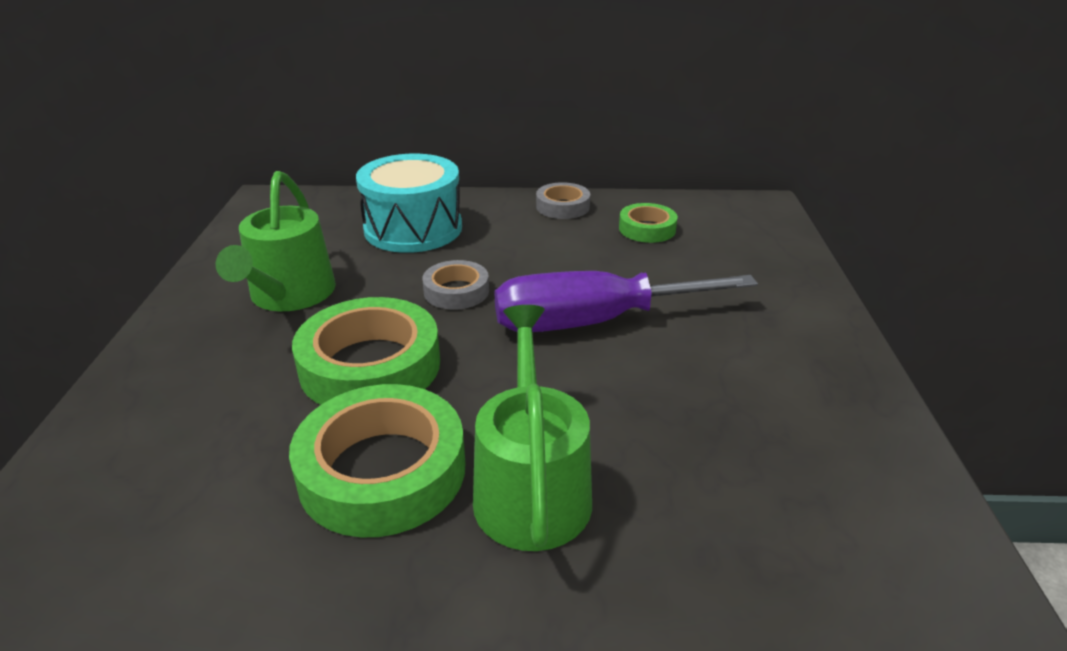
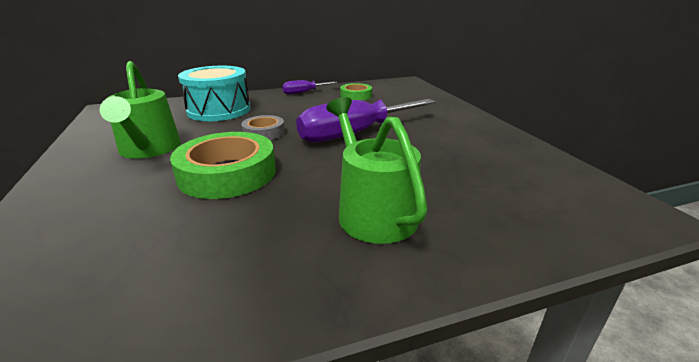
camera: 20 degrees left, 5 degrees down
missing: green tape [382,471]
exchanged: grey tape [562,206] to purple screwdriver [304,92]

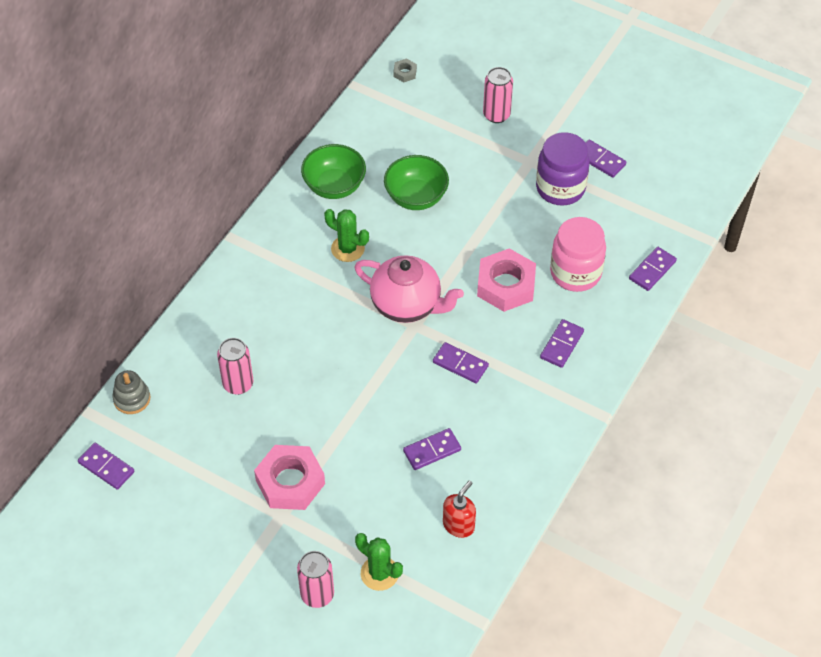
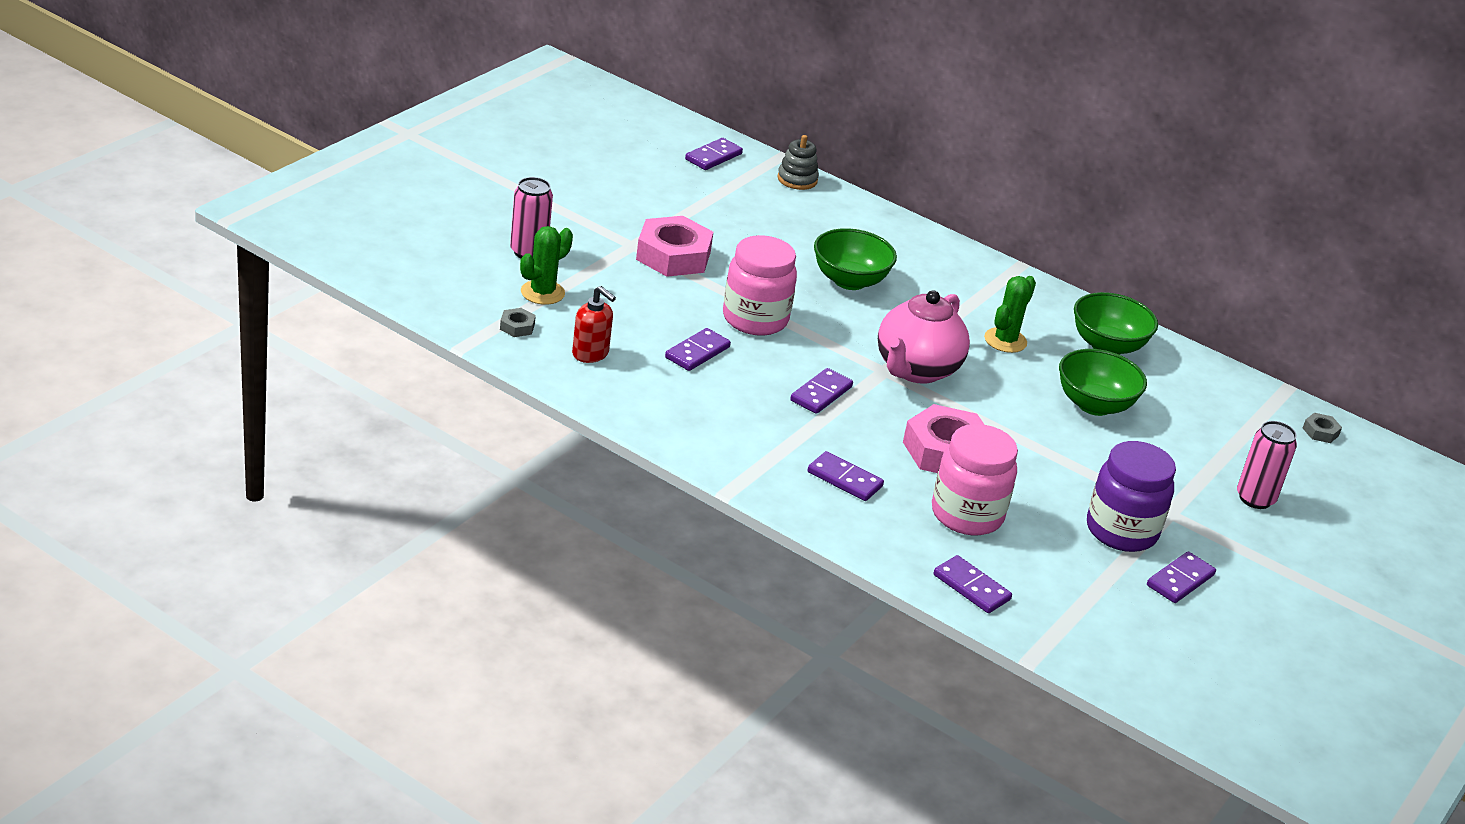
camera: 90 degrees right, 20 degrees down
missing: pink can [238,384]
appeared: grey nut [517,327]; pink jar [755,319]; green bowl [849,281]
spun: purple domino [432,450] = [697,352] 60 degrees clockwise

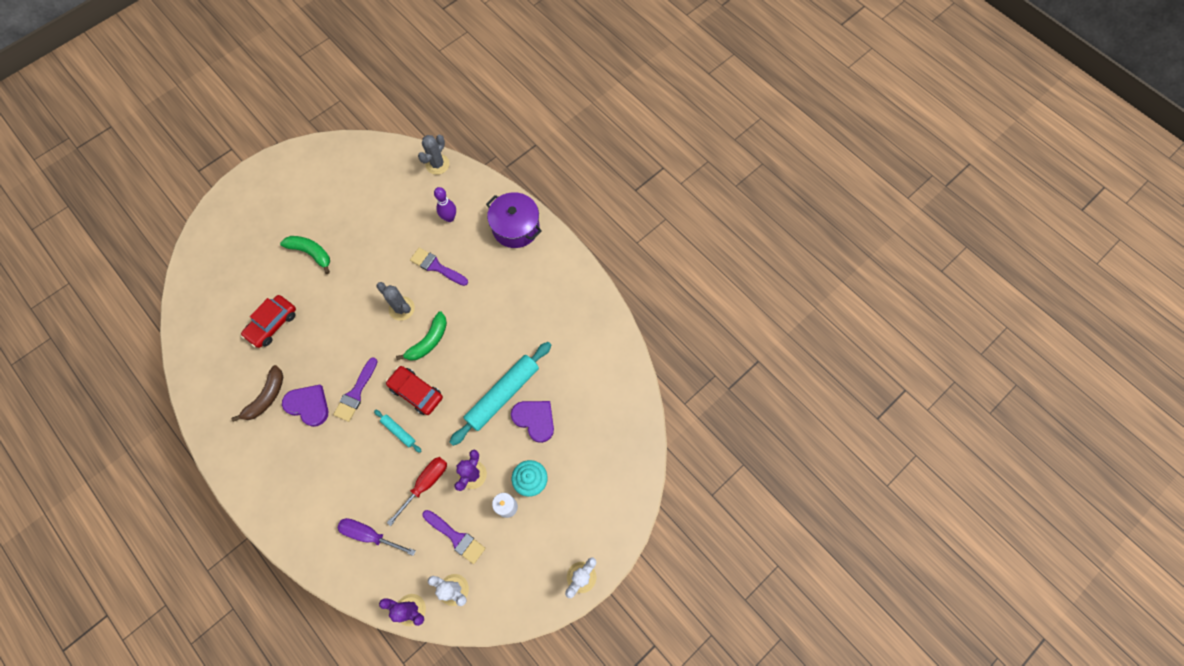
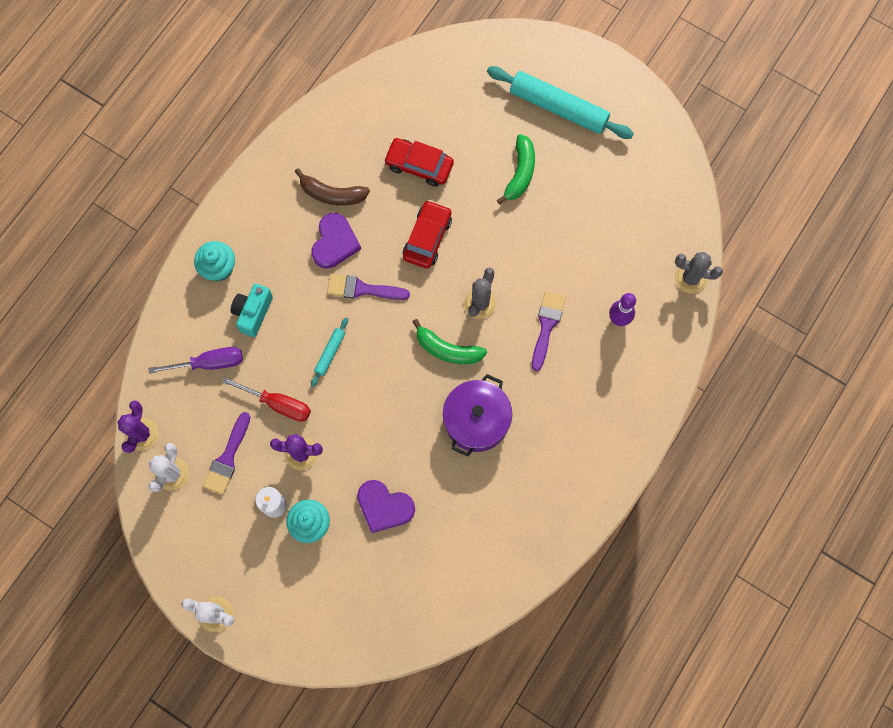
camera: 75 degrees right, 5 degrees up
appeared: turquoise cupcake [219,268]; turquoise camera [253,313]
relocated: red car [416,392] to [427,238]; turquoise rolling pin [503,395] to [558,108]; purple pot [515,227] to [476,420]
spun: purple screwdriver [370,535] = [209,363] 75 degrees clockwise; purple heart [535,419] = [384,507] 90 degrees clockwise

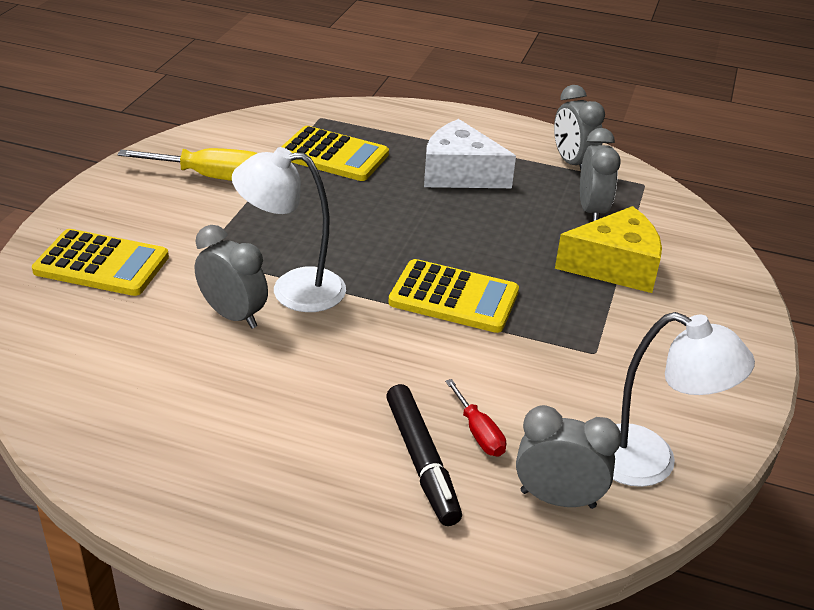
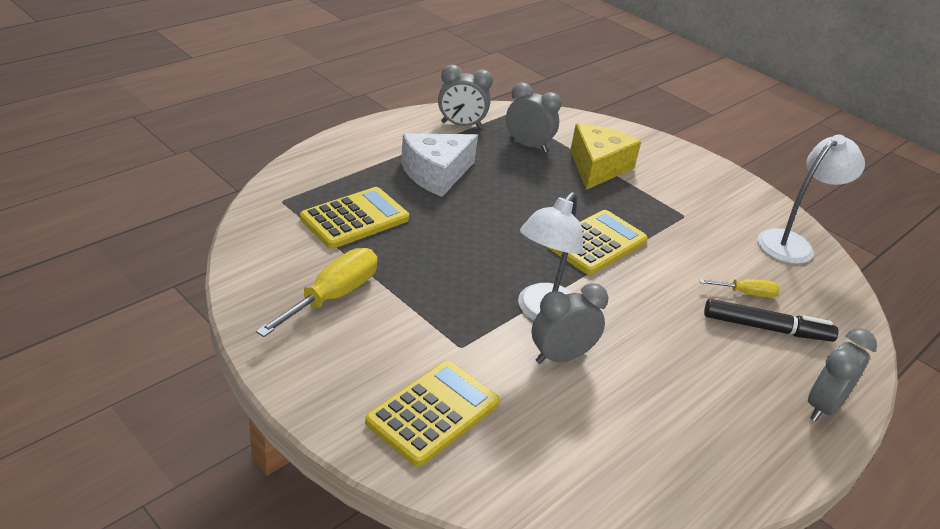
camera: 65 degrees left, 0 degrees up
relocated: grey clock [557,499] to [823,406]
colour: red screwdriver [478,433] to yellow screwdriver [746,293]

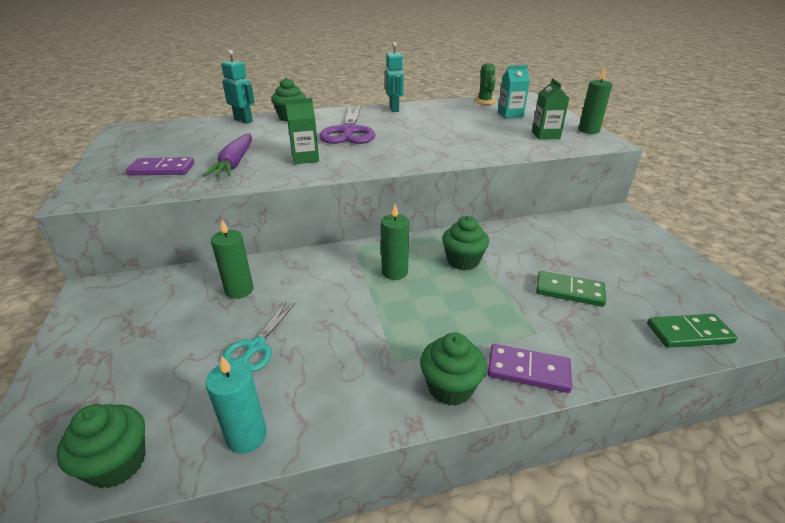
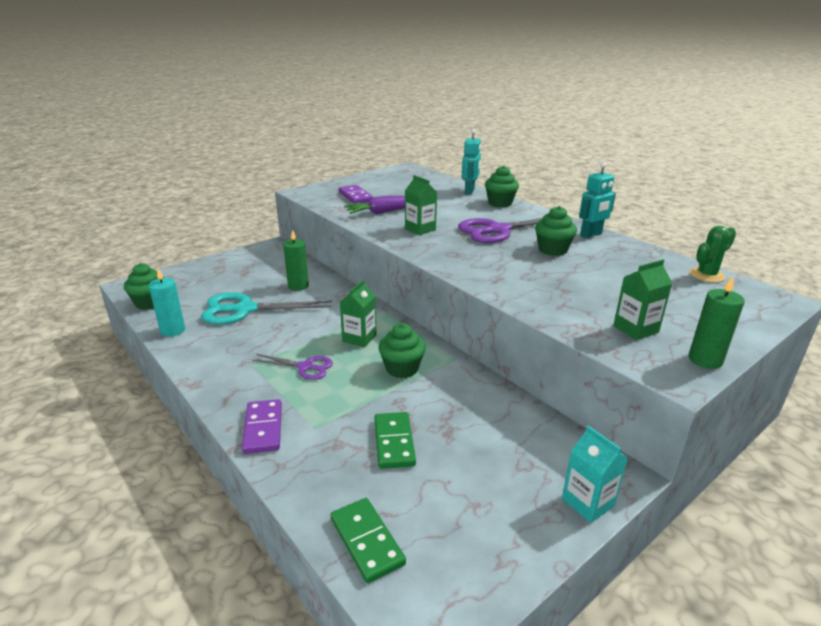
camera: 65 degrees right, 5 degrees down
appeared: purple scissors [305,367]
relocated: green cupcake [450,387] to [552,250]; turquoise carton [510,115] to [588,502]
exchanged: green candle [394,272] to green carton [359,338]
size: turquoise scissors [256,346] = [245,310] x1.80

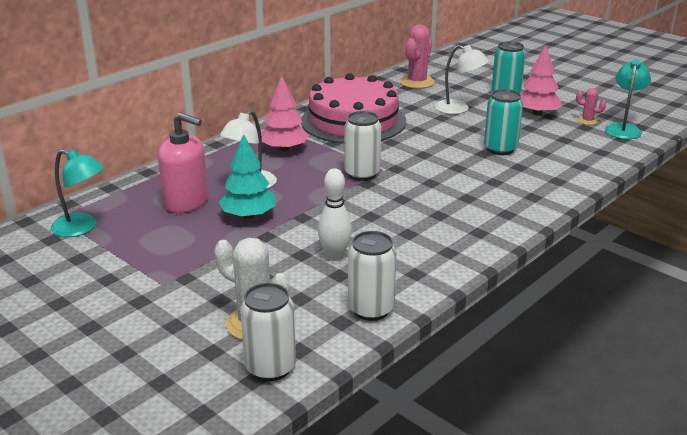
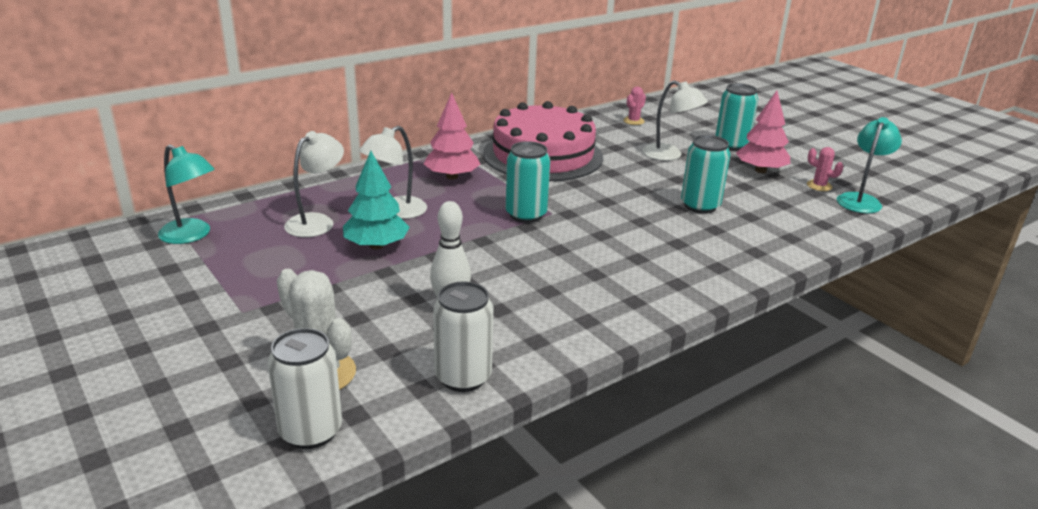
camera: 10 degrees right, 0 degrees up
exchanged: pink soap dispenser [186,202] to white lamp [317,221]
colour: white can [362,174] to turquoise can [526,215]
size: pink cactus [417,82] = [633,121] x0.53

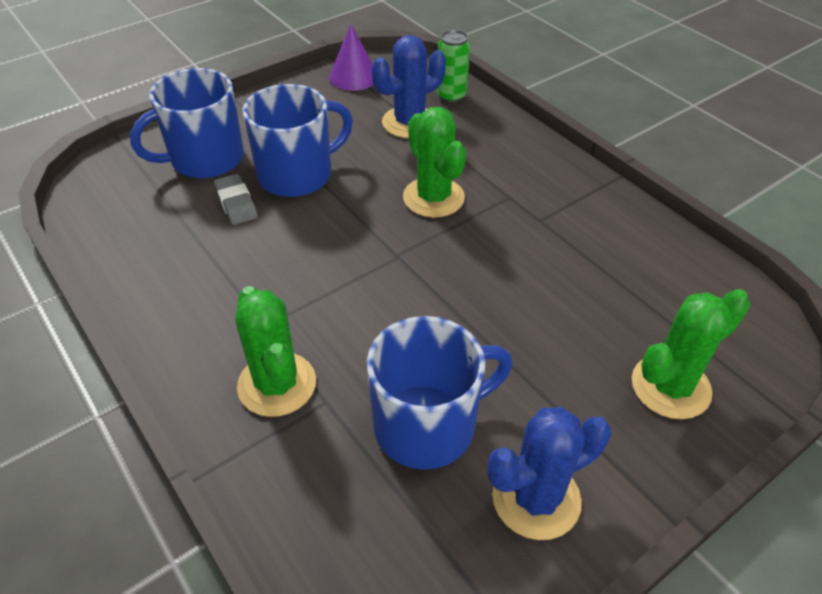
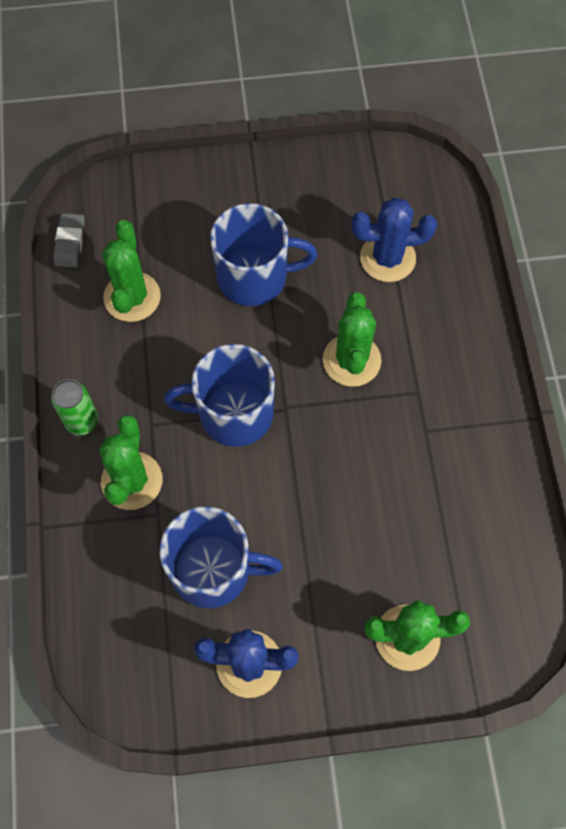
camera: 30 degrees right, 20 degrees up
missing: purple cone [354,77]
appeared: green cactus [132,297]
relocated: blue mug [205,159] to [233,413]; grey eraser [236,203] to [70,243]; green can [451,96] to [82,421]

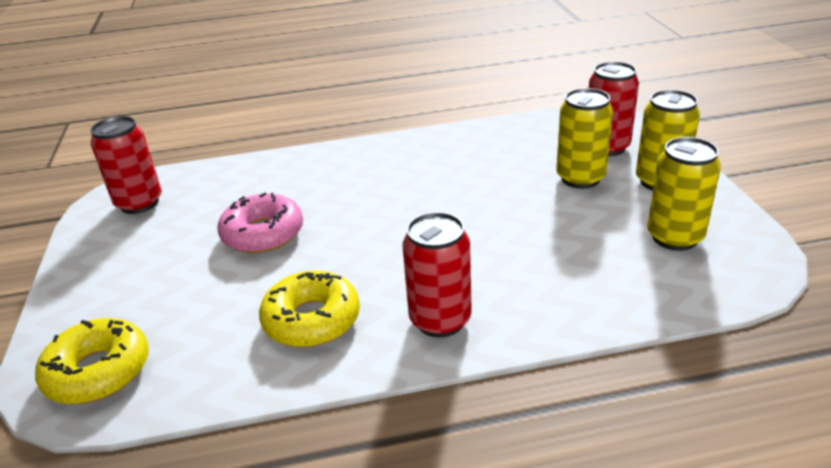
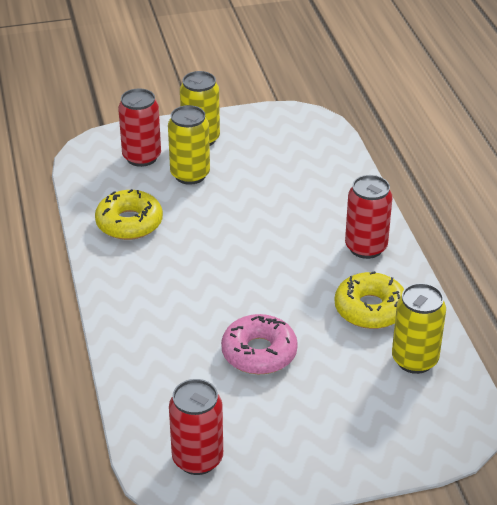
camera: 95 degrees left, 5 degrees up
relocated: yellow donut [98,371] to [129,223]; yellow can [674,237] to [414,360]

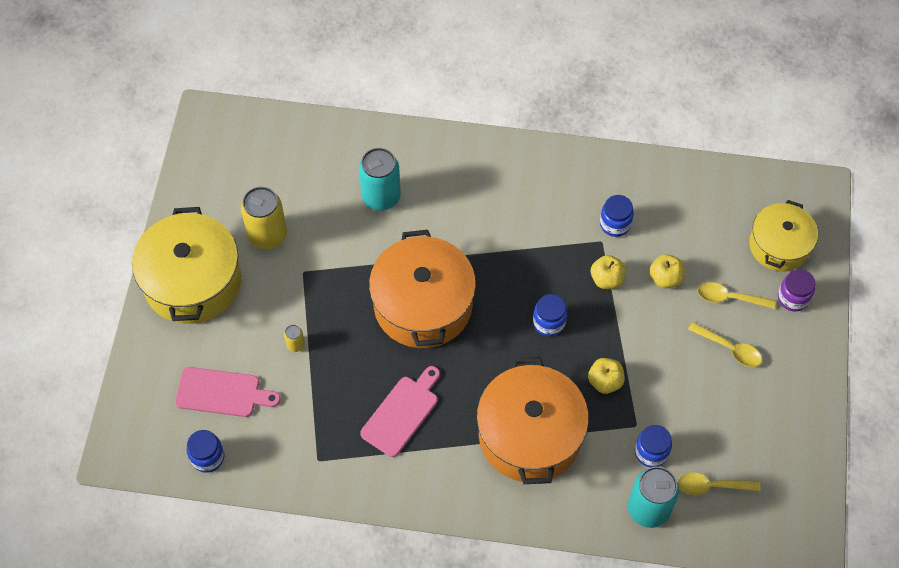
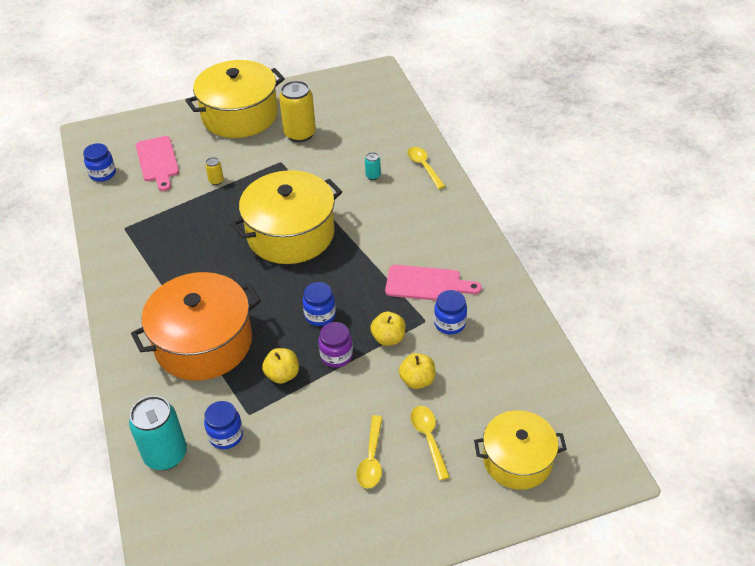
camera: 65 degrees right, 15 degrees down
relocated: pink cutting board [402,413] to [427,284]; yellow spoon [711,486] to [424,167]; purple jar [793,298] to [336,356]
colour: orange pot [423,305] to yellow pot [290,234]
size: turquoise can [381,197] = [373,176] x0.45

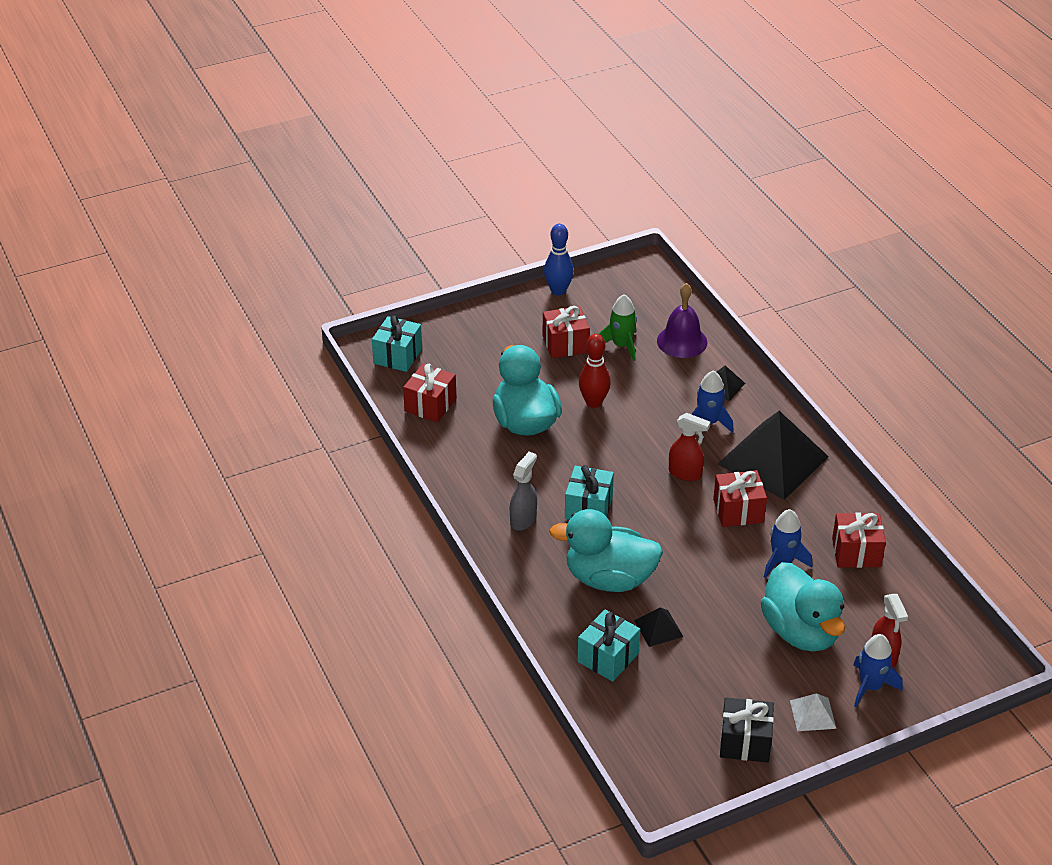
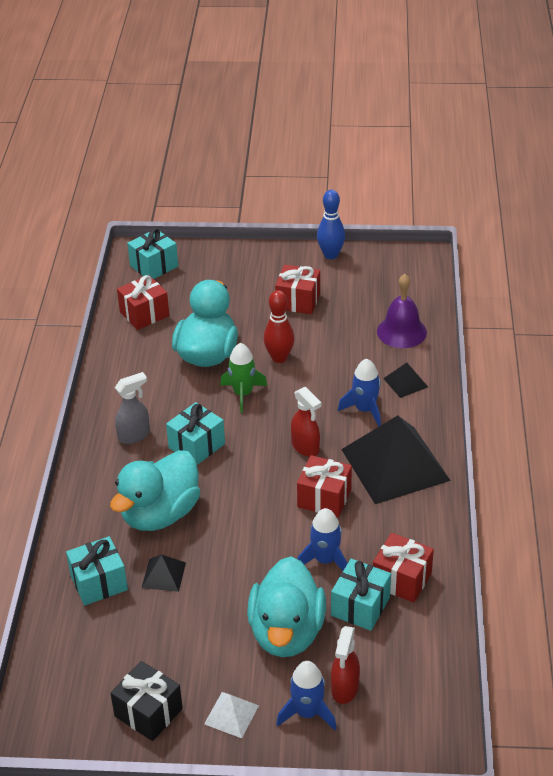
camera: 30 degrees right, 0 degrees up
appeared: turquoise gift [360,606]
relocated: green rocket [621,345] to [243,394]
spun: turquoise duck [609,579] = [160,514] 90 degrees counterclockwise

